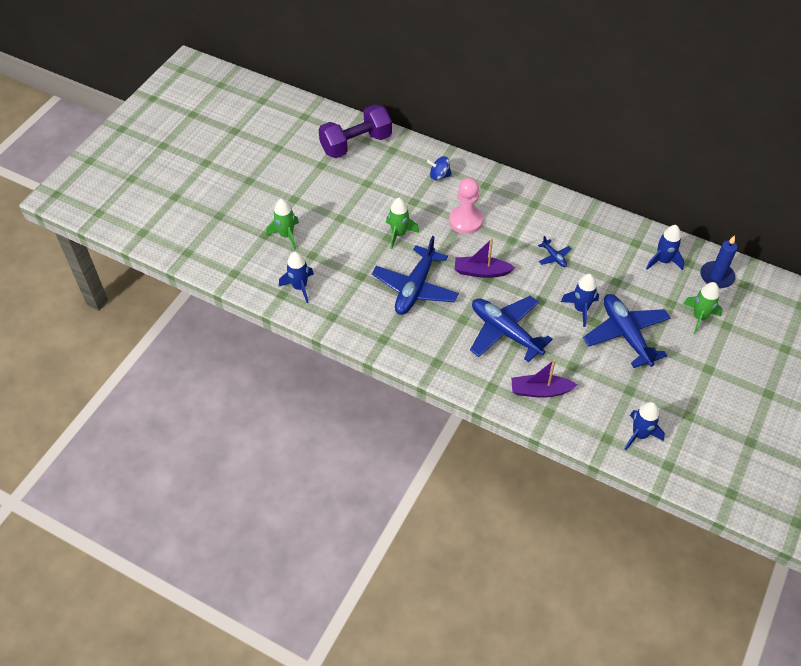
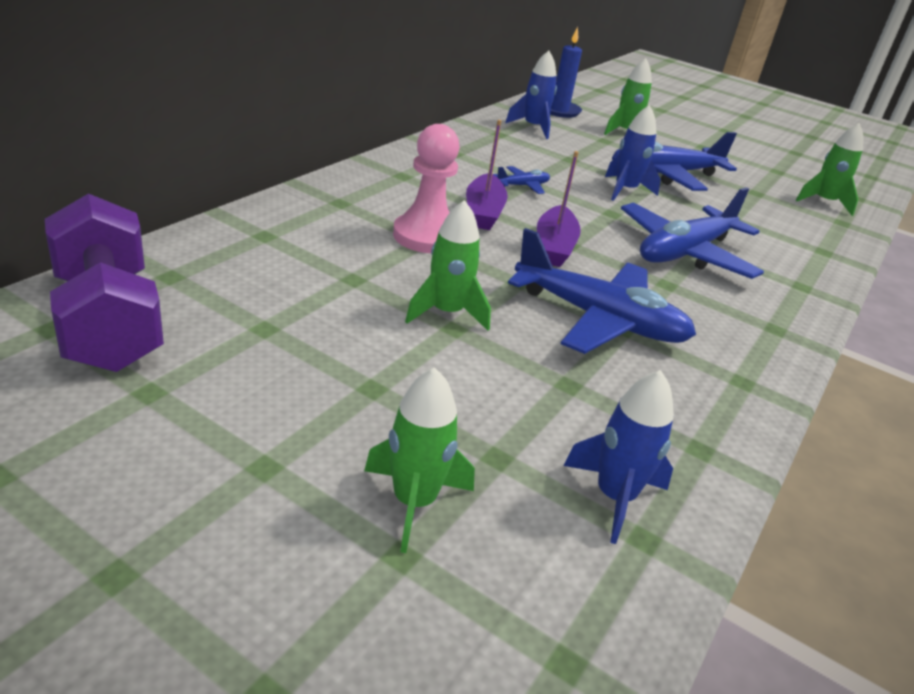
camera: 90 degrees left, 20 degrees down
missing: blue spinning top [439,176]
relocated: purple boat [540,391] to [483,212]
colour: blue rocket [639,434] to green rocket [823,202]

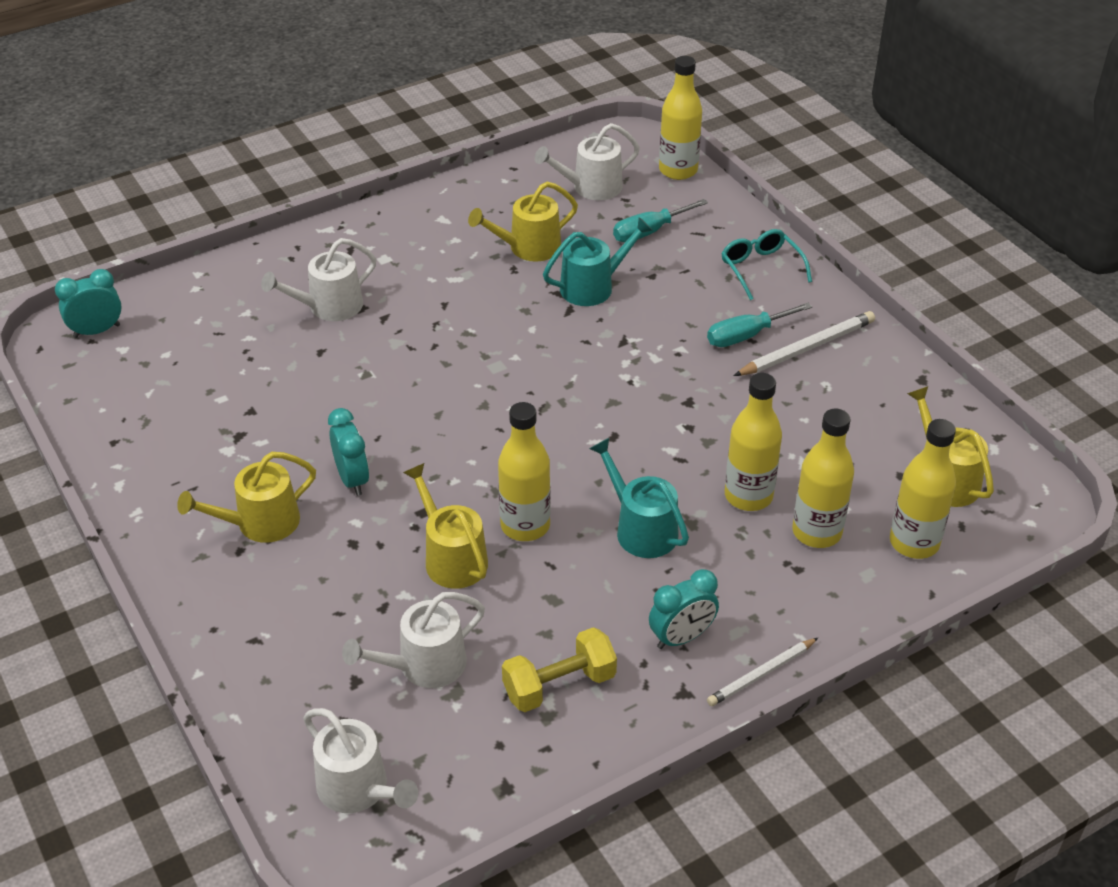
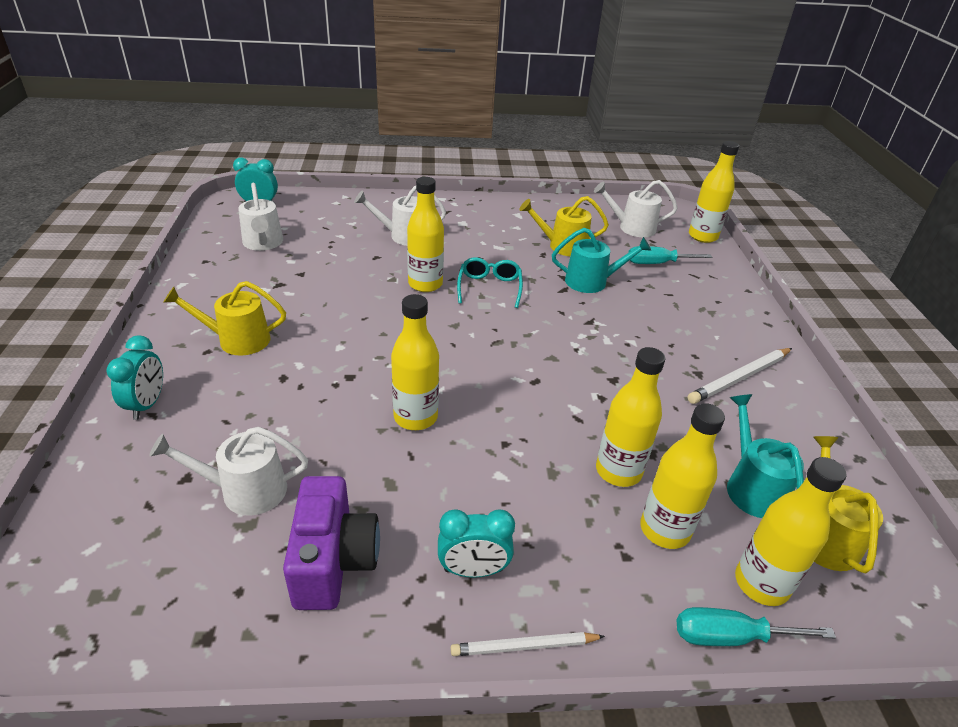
camera: 25 degrees right, 5 degrees down
missing: yellow watering can [452,558]
appeared: yellow bottle [425,284]
relocated: white watering can [358,789] to [263,243]; turquoise clock [352,479] to [147,404]; turquoise watering can [641,529] to [752,487]; turquoise screwdriver [746,336] to [730,636]; turquoise glasses [760,268] to [489,287]
exchanged: yellow dumbbell [559,685] to purple camera [333,561]
spun: white pencil [806,348] = [740,377] 150 degrees clockwise

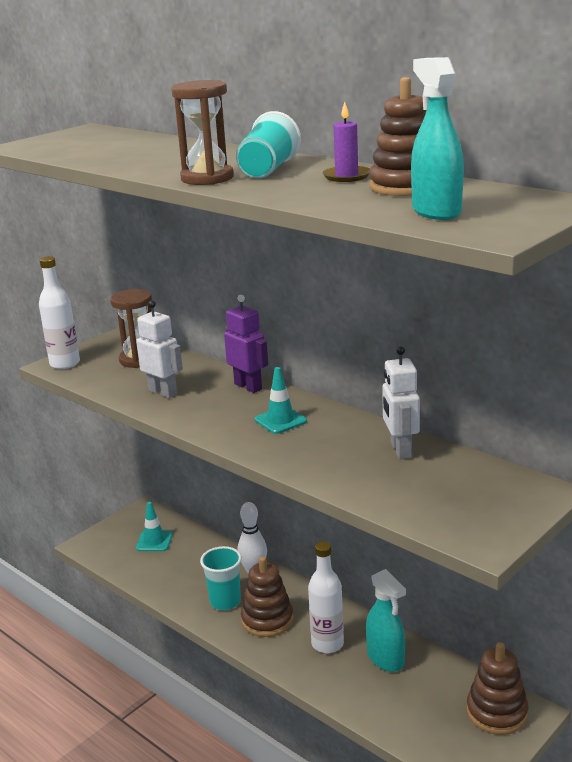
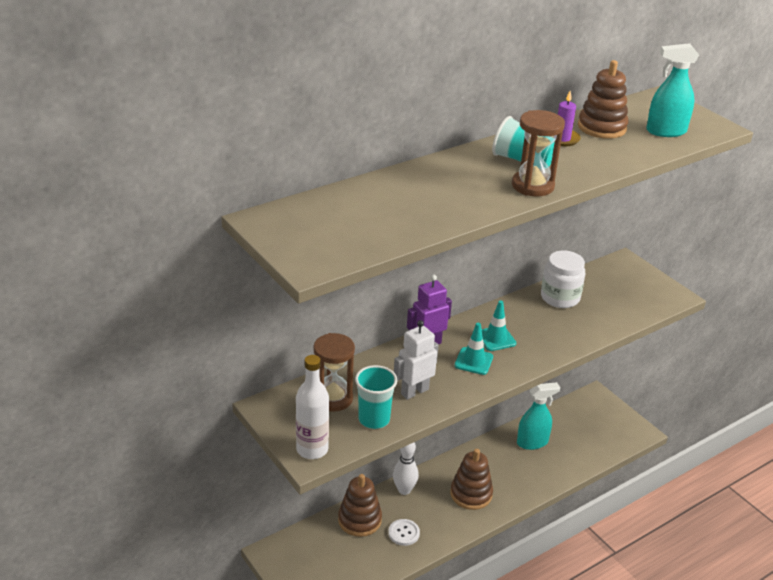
camera: 80 degrees left, 10 degrees up
missing: white bottle [327,644]
appeared: white button [404,533]
relocated: turquoise traffic cone [154,541] to [473,361]; turquoise cup [225,602] to [374,419]; brown stacking toy [497,712] to [359,520]
exchanged: white robot [400,450] to white jar [560,298]

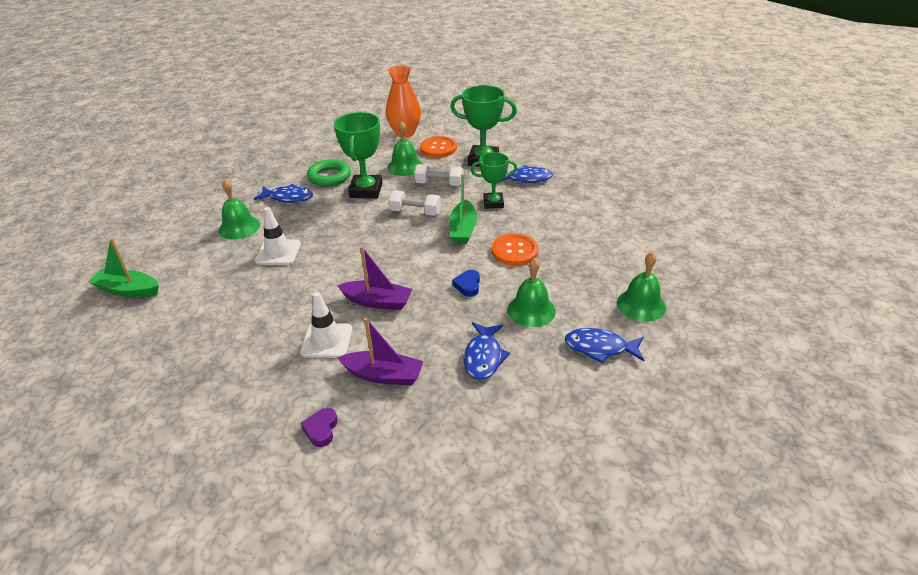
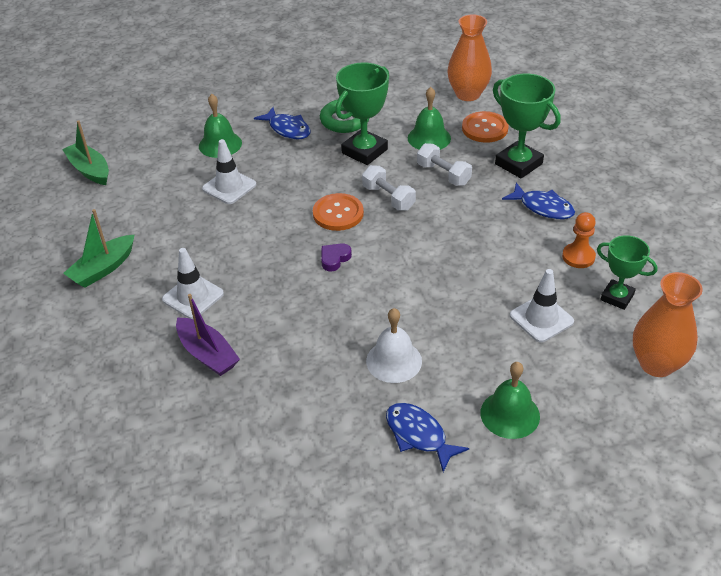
camera: 35 degrees right, 5 degrees up
missing: purple boat [377,302]; blue heart [468,285]; blue fish [483,357]
appeared: white traffic cone [541,318]; orange pawn [578,257]; orange vase [656,364]
relocated: purple heart [321,429] to [334,259]; green boat [463,229] to [103,269]; green trophy [493,203] to [617,297]; orange button [514,251] to [338,213]
colour: green bell [531,310] to white bell [394,361]

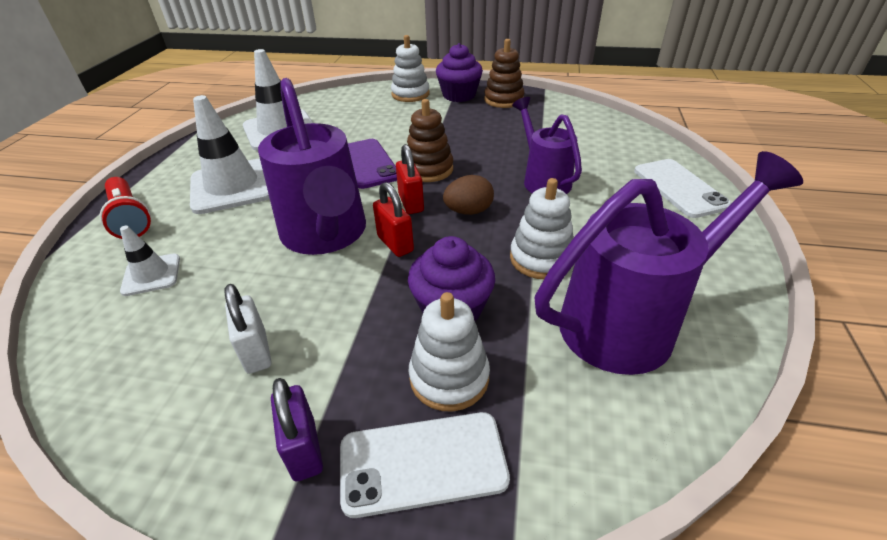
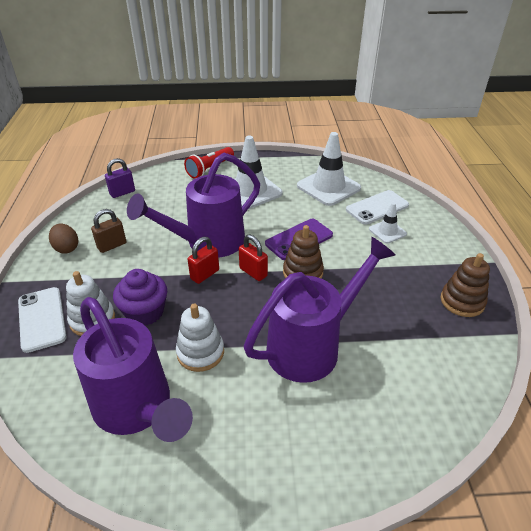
camera: 75 degrees right, 0 degrees up
missing: white stacking toy [410,94]; purple cupcake [459,95]
relocated: white traffic cone [151,275] to [387,231]; purple padlock [304,449] to [122,193]; brown egg [468,211] to [66,248]; white phone [679,188] to [377,207]
colour: white padlock [256,351] to brown padlock [112,245]
spun: red padlock [411,203] = [253,272] 75 degrees clockwise
size: purple watering can [543,180] = [311,346] x1.65

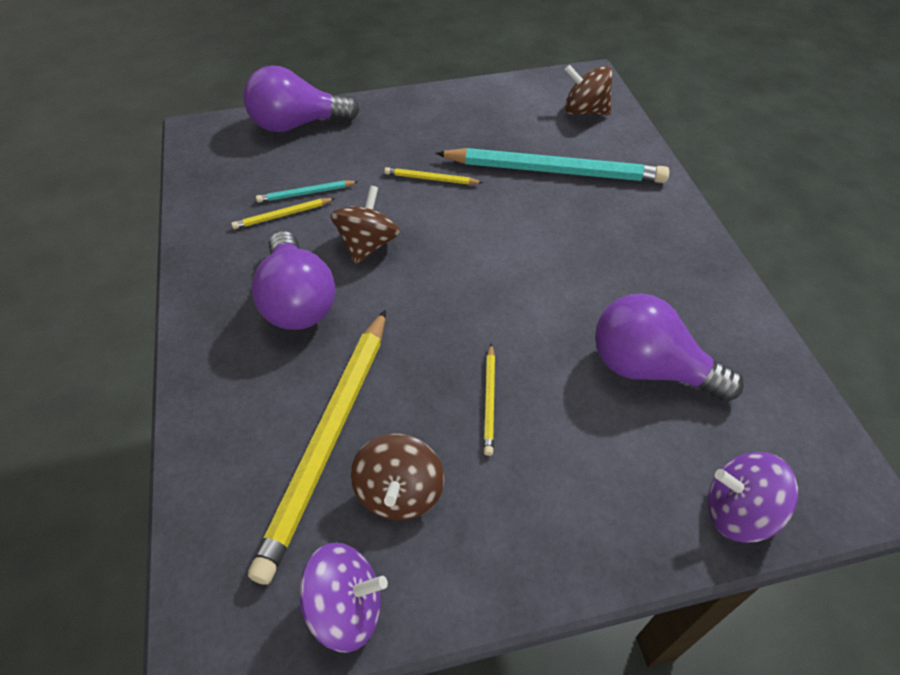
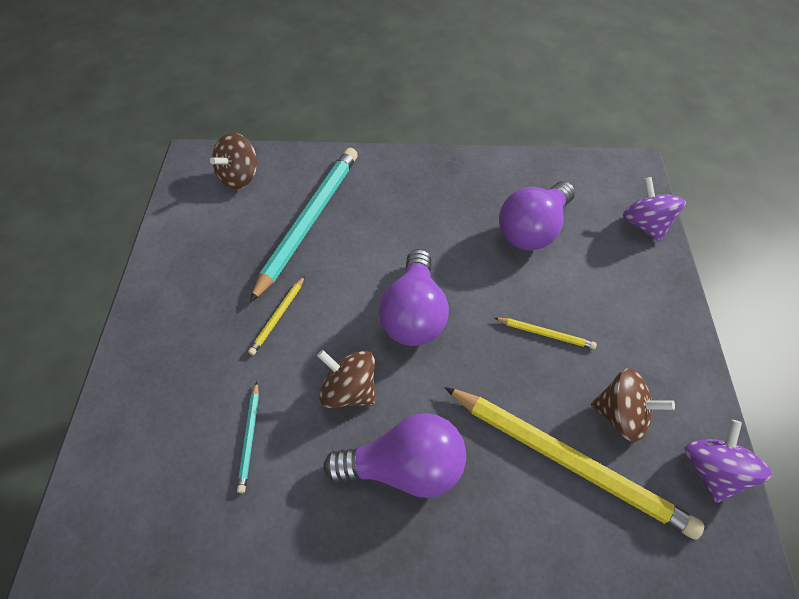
camera: 75 degrees left, 5 degrees up
missing: yellow pencil [282,215]
relocated: purple light bulb [297,124] to [414,314]
spun: purple spinning top [738,511] = [645,224] 135 degrees clockwise

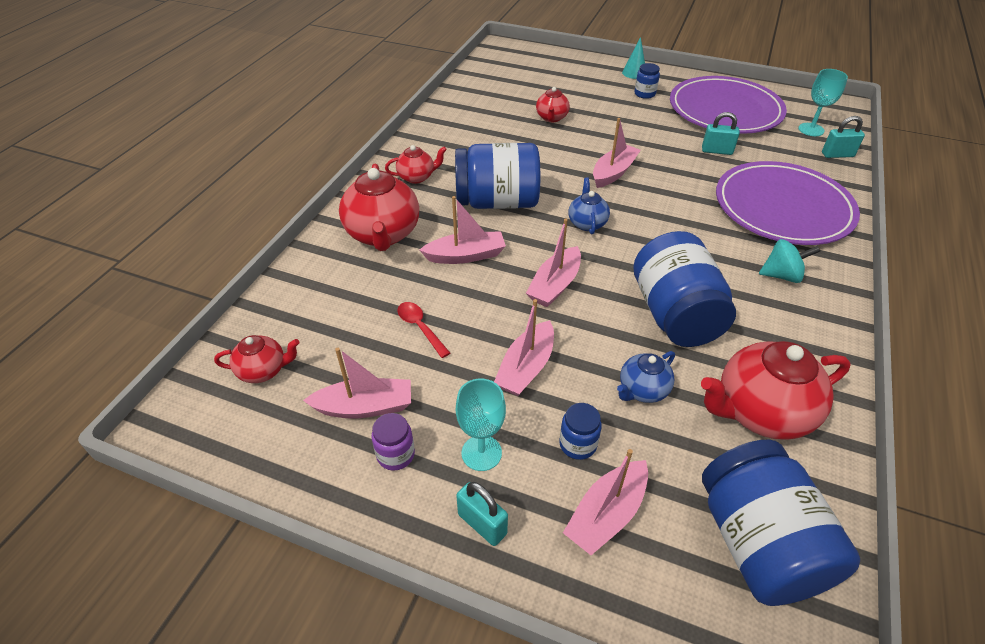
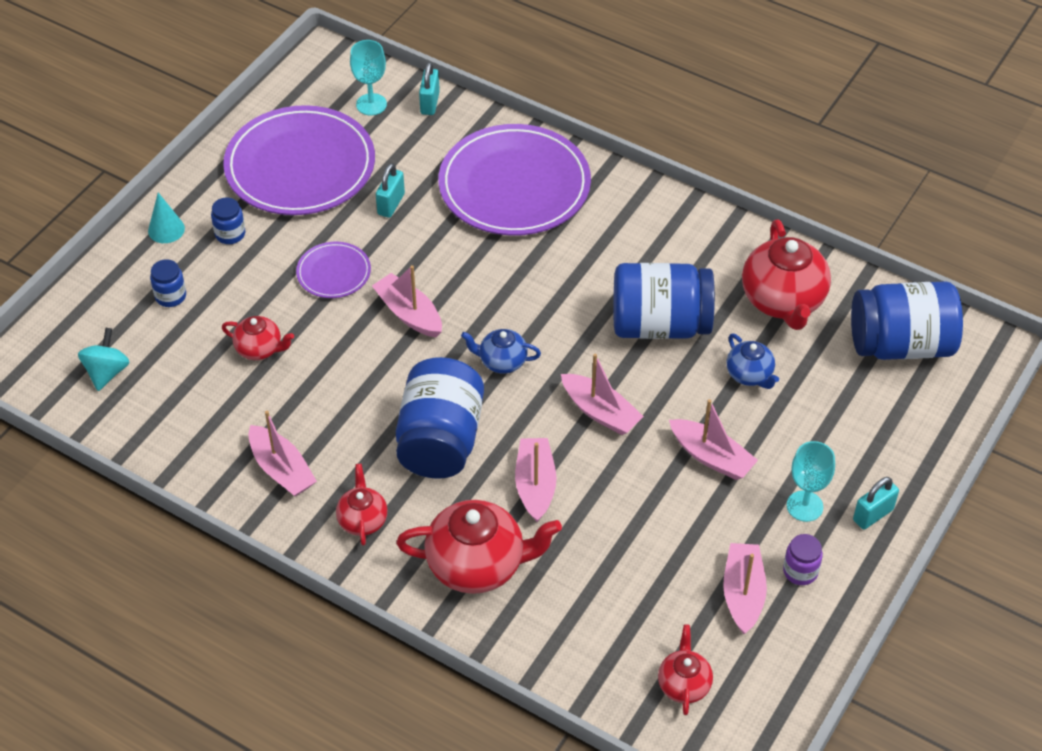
camera: 80 degrees left, 5 degrees up
missing: red spoon [420,328]
appeared: purple plate [333,273]
relocated: blue jar [578,444] to [170,296]; pink boat [606,514] to [281,469]; turquoise spinning top [781,275] to [107,372]

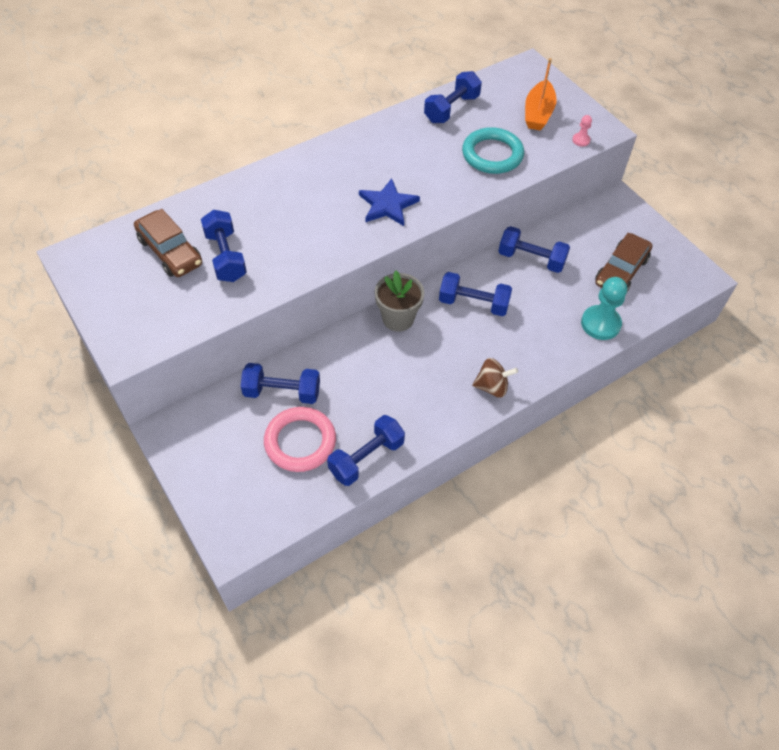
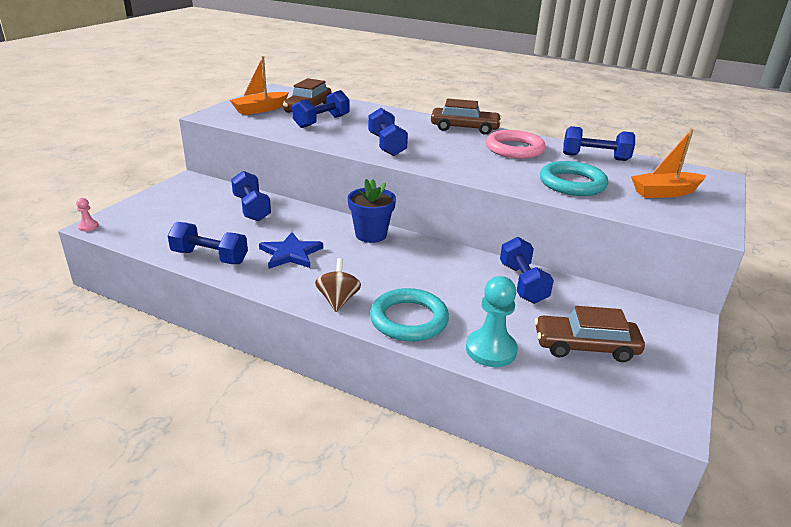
camera: 60 degrees right, 25 degrees down
appeared: orange boat [260,109]; turquoise ring [409,319]; brown car [464,128]
relocated: pink ring [300,442] to [514,149]; blue star [387,205] to [290,253]; blue dumbbell [473,303] to [386,145]; pink pawn [581,140] to [88,226]
colour: grey flower pot [398,318] to blue flower pot [371,235]
spun: brown spinning top [492,387] = [338,300] 150 degrees counterclockwise

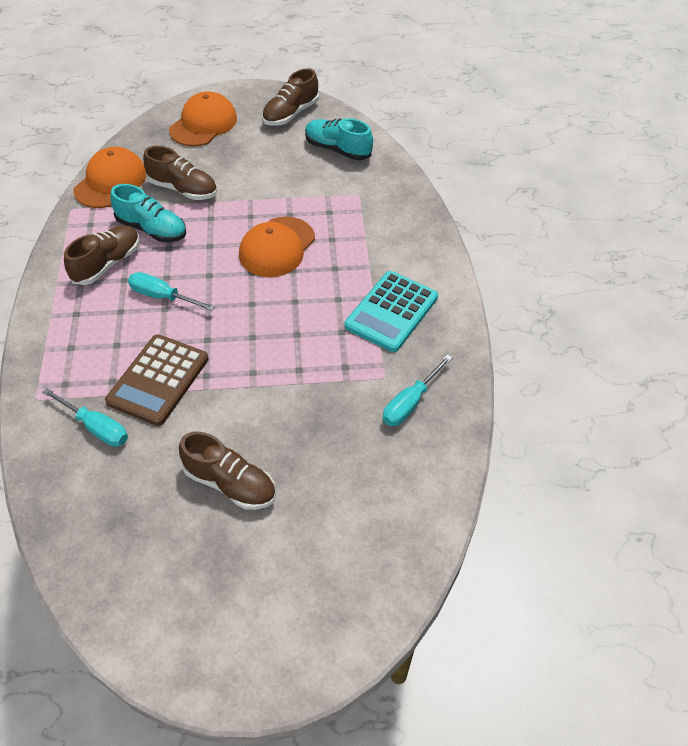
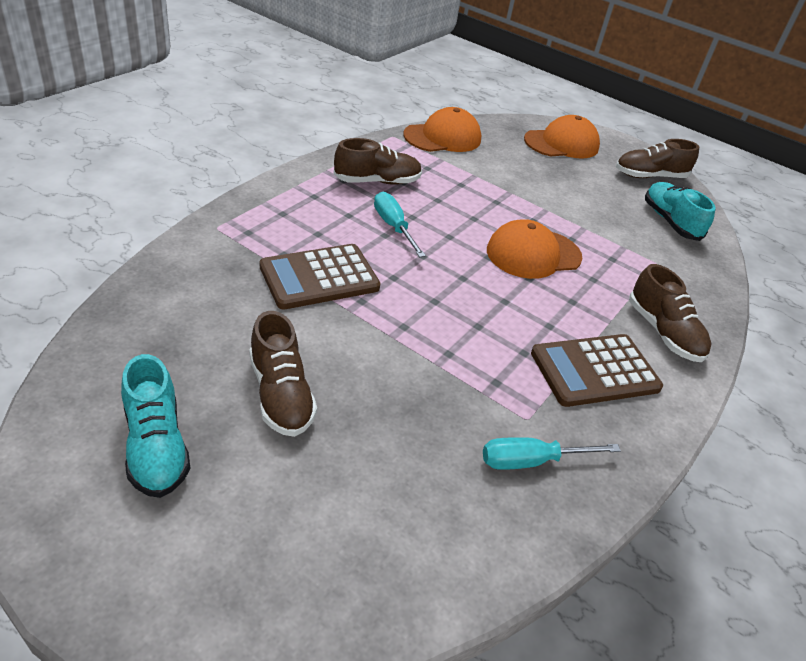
camera: 35 degrees right, 10 degrees down
missing: turquoise screwdriver [96,427]
relocated: turquoise shoe [152,229] to [156,446]; brown shoe [183,189] to [663,332]
colour: turquoise calculator [391,312] to brown calculator [594,371]

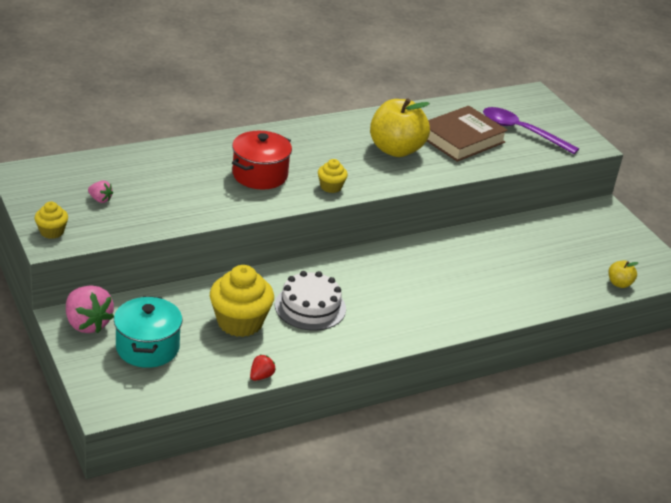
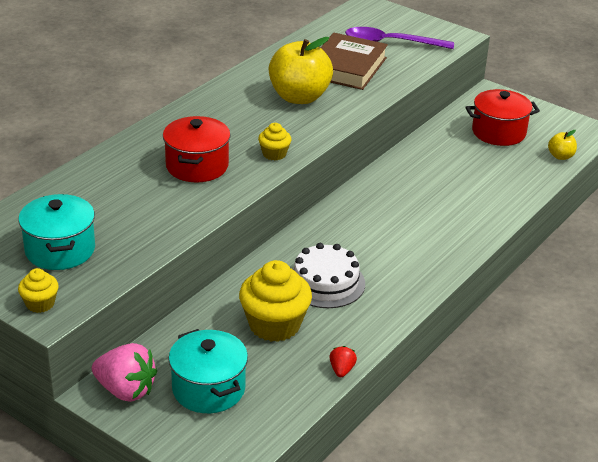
camera: 25 degrees left, 0 degrees up
appeared: red pot [498,132]
exchanged: pink strawberry [100,199] to turquoise pot [60,250]

